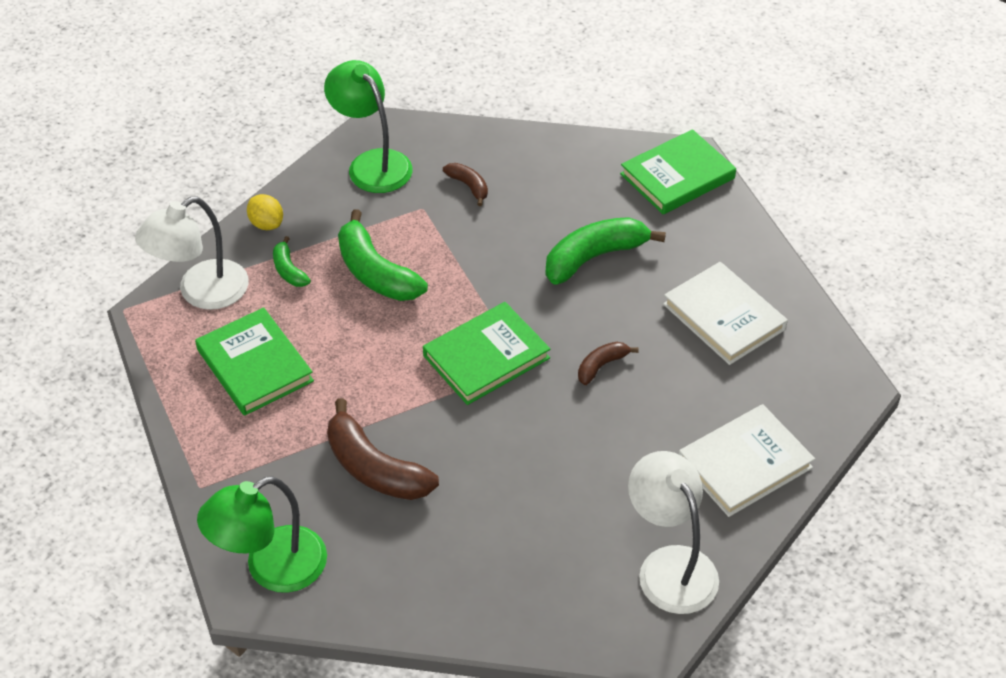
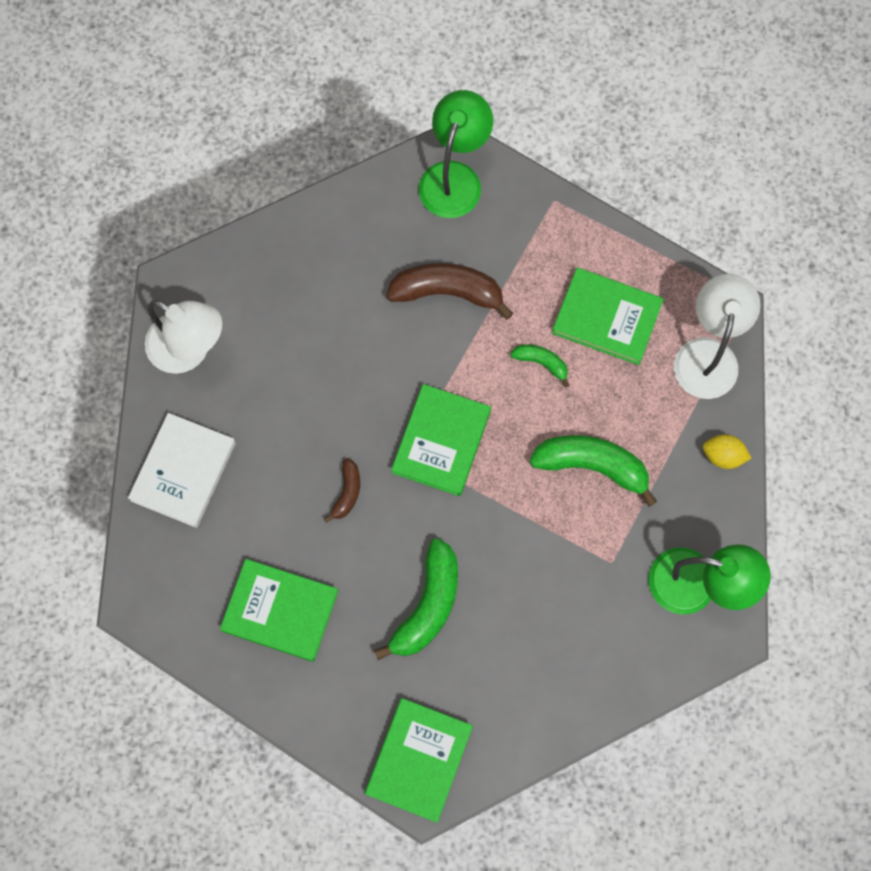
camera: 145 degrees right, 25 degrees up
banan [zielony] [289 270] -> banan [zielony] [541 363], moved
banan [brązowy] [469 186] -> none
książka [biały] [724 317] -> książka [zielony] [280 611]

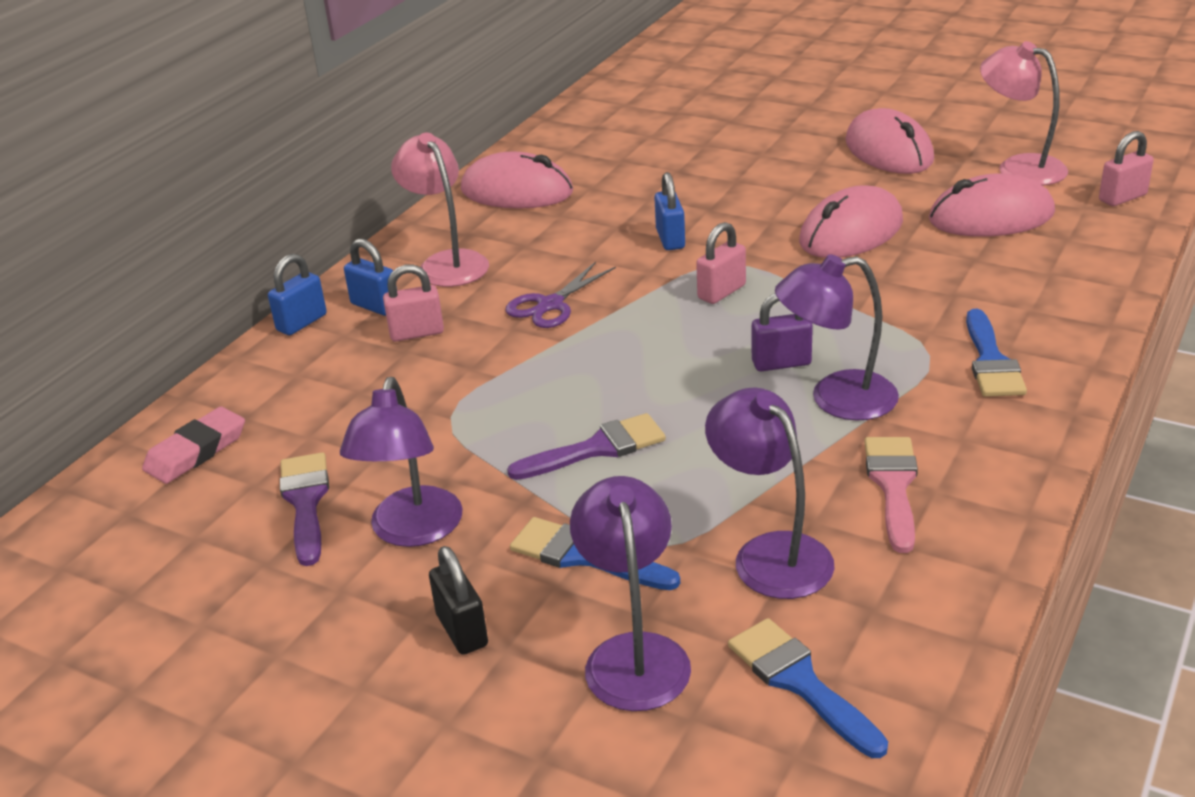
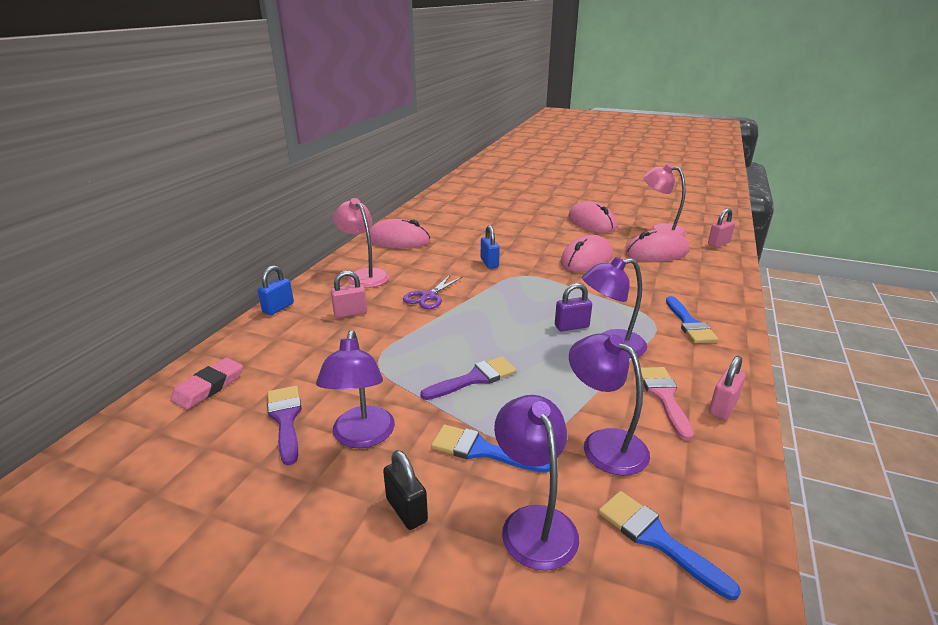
camera: 10 degrees left, 5 degrees down
kłódka [niebieski] [375 306] -> none
kłódka [różowy] [721 292] -> kłódka [różowy] [723 407], moved

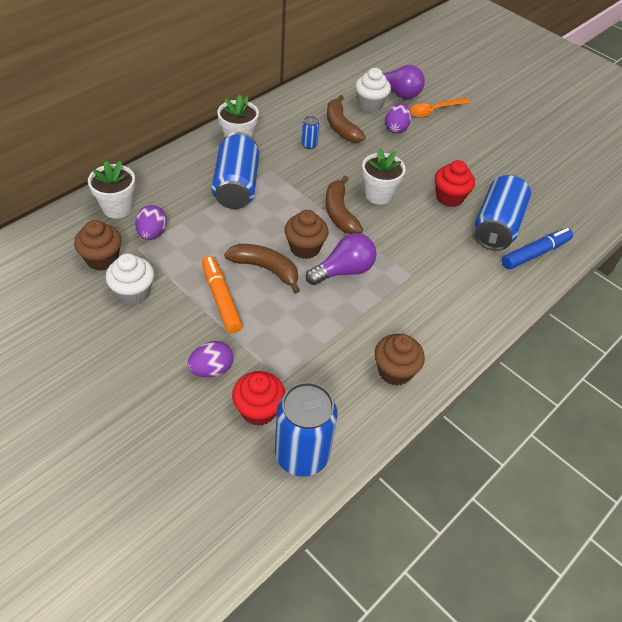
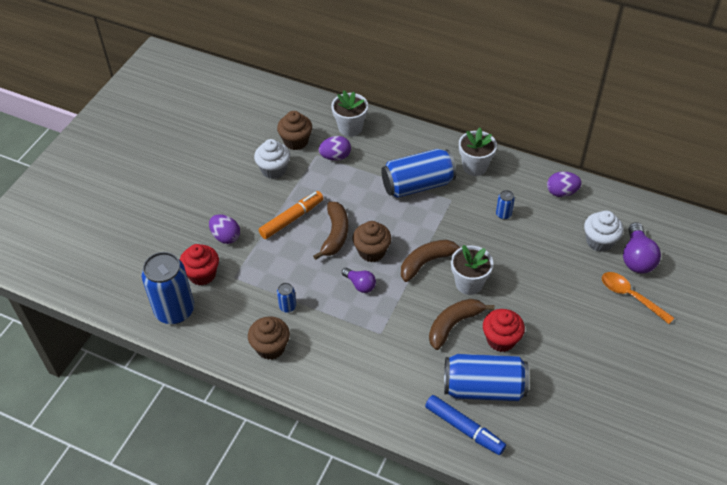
camera: 75 degrees right, 0 degrees up
żarówka [fioletowy] [343 271] -> żarówka [fioletowy] [360 285], x0.61
banan [brązowy] [341 127] -> banan [brązowy] [453 325], moved
jajko [fioletowy] [396 128] -> jajko [fioletowy] [561 192], moved
none -> puszka [niebieski] [287 307]

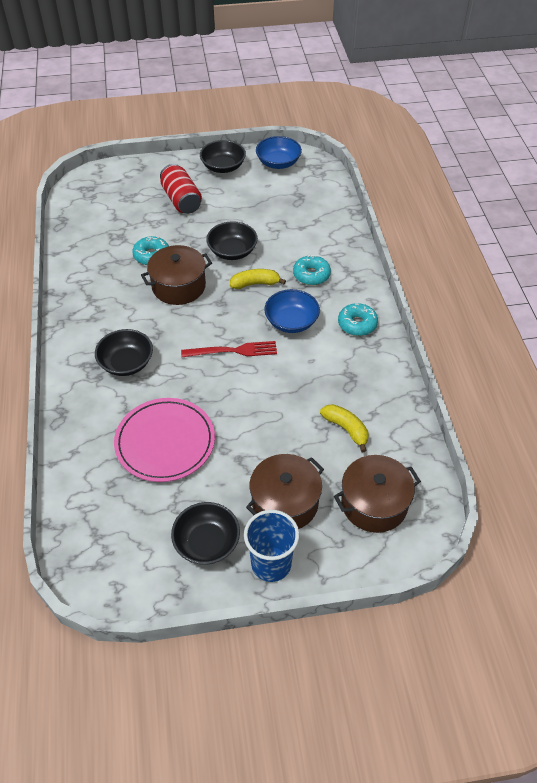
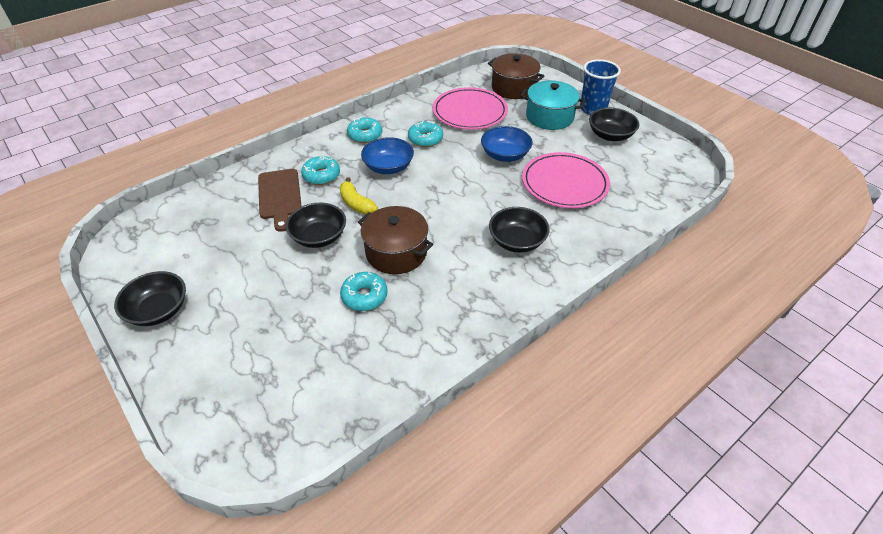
camera: 120 degrees left, 5 degrees down
puszka [czerwony] [181 200] -> none
widelec [czerwony] [233 351] -> none
garnek [brązowy] [285 503] -> garnek [turkusowy] [549 117]
miska [niebieski] [278 163] -> miska [niebieski] [505 155], moved
banan [żółty] [346 429] -> talerz [różowy] [470 112]
none -> deska do krojenia [brązowy] [279 196]
none -> donut [turkusowy] [425 139]

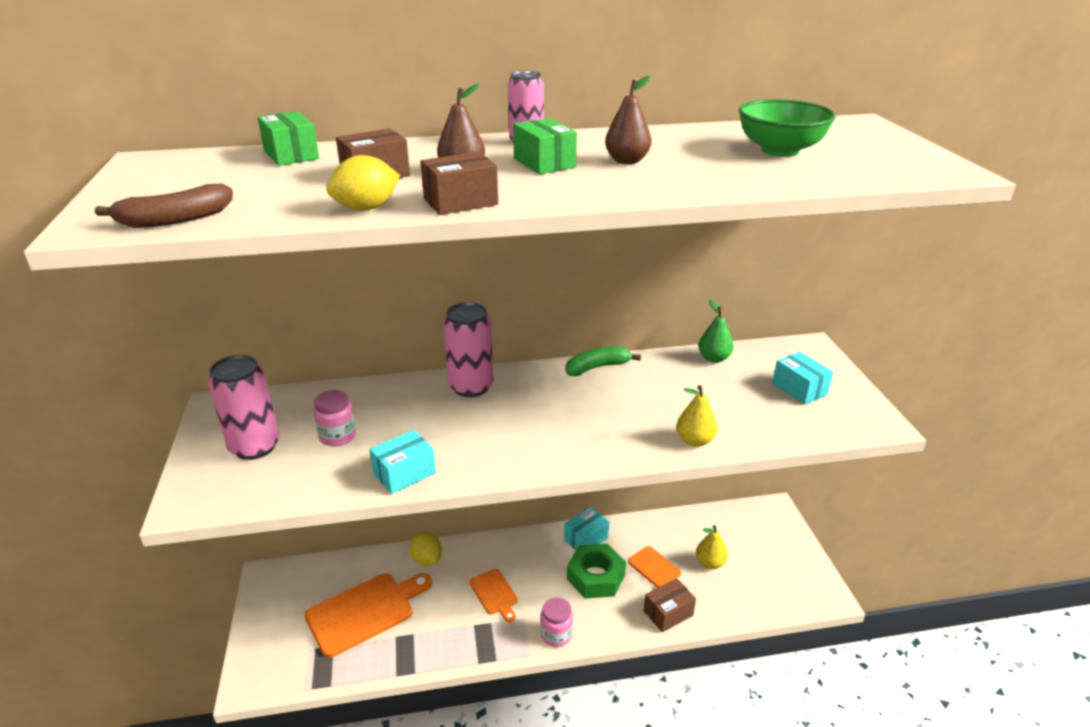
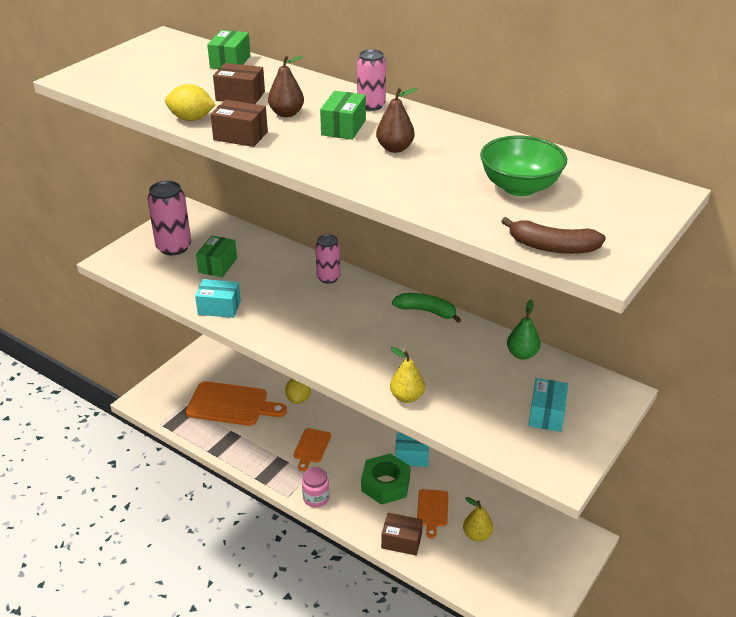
camera: 45 degrees right, 5 degrees up
banan [brązowy] [175 220] -> banan [brązowy] [552 247], moved
słoik [różowy] [337 436] -> pudełko [zielony] [218 265]
puszka [różowy] [471 387] -> puszka [różowy] [328 277], x0.64

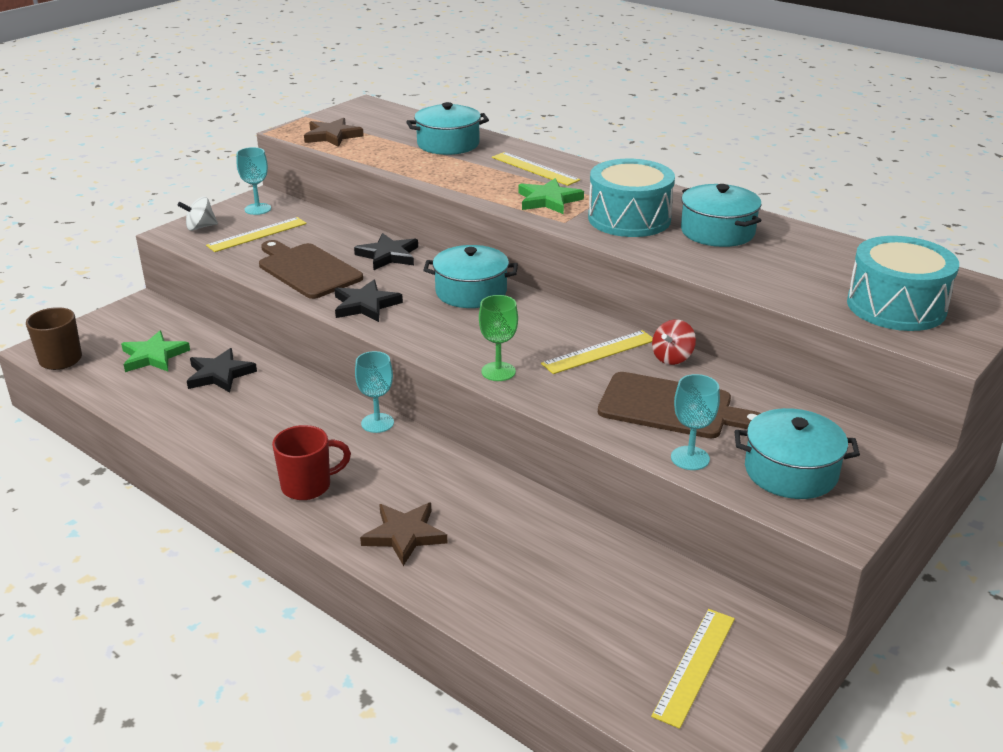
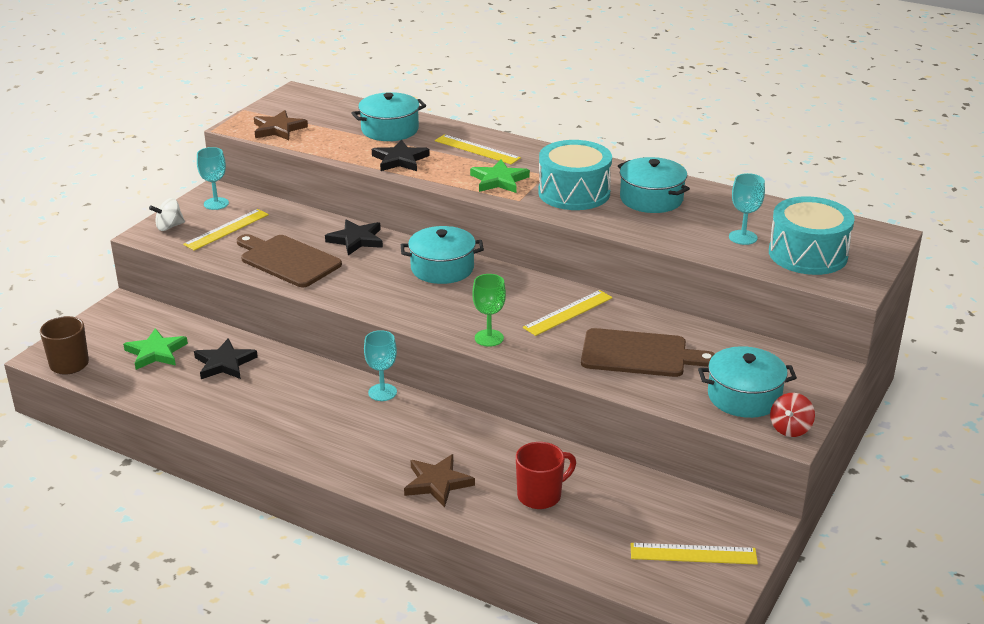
camera: 10 degrees left, 0 degrees up
kubek [czerwony] [308 486] -> kubek [czerwony] [540 495], moved
gwiazda [czarny] [365 305] -> gwiazda [czarny] [400 160], moved
linijka [żółty] [695 666] -> linijka [żółty] [693 554], 75 degrees clockwise
bączek [czerwony] [672 358] -> bączek [czerwony] [790 429], moved
kielich [turkusowy] [690 458] -> kielich [turkusowy] [743 237], moved

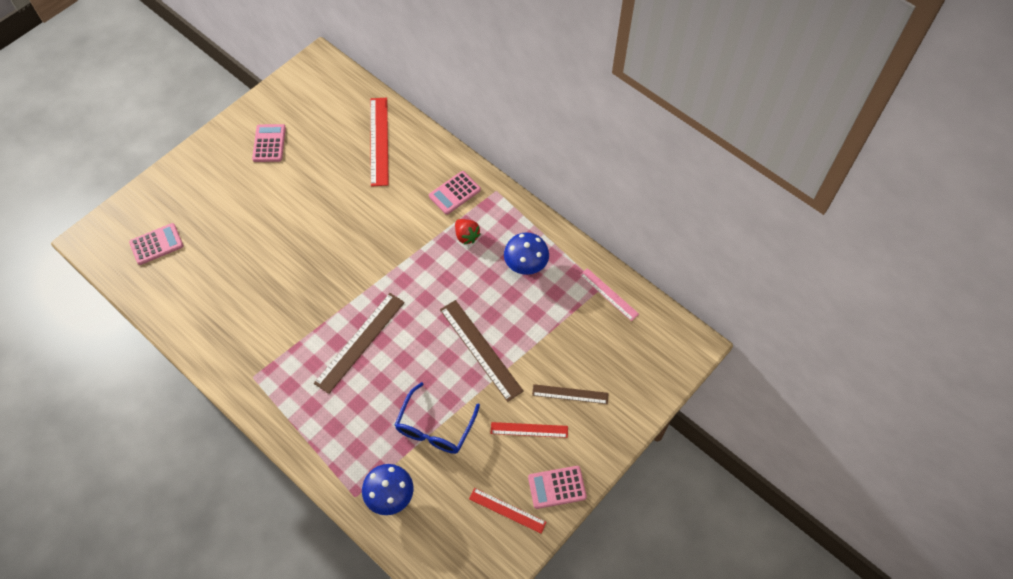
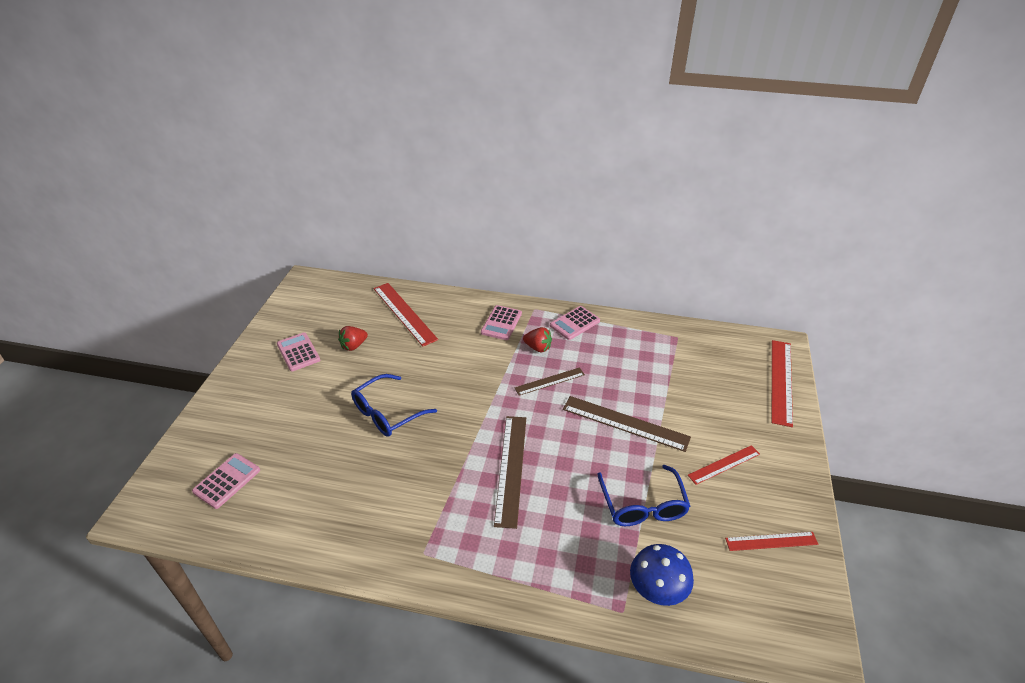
camera: 30 degrees left, 20 degrees down
grzyb [niebieski] [526 265] -> none
kalkulator [różowy] [557 487] -> kalkulator [różowy] [575 323], moved
linijka [brązowy] [570 394] -> linijka [brązowy] [549 381], moved
linijka [różowy] [609 294] -> none
none -> truskawka [czerwony] [354 346]
none -> okulary [niebieski] [387 413]
none -> linijka [czerwony] [781 381]

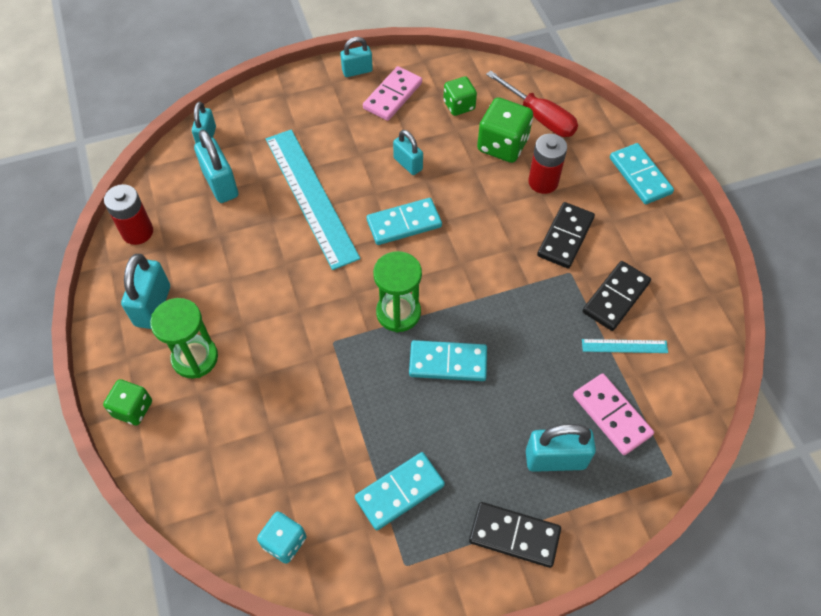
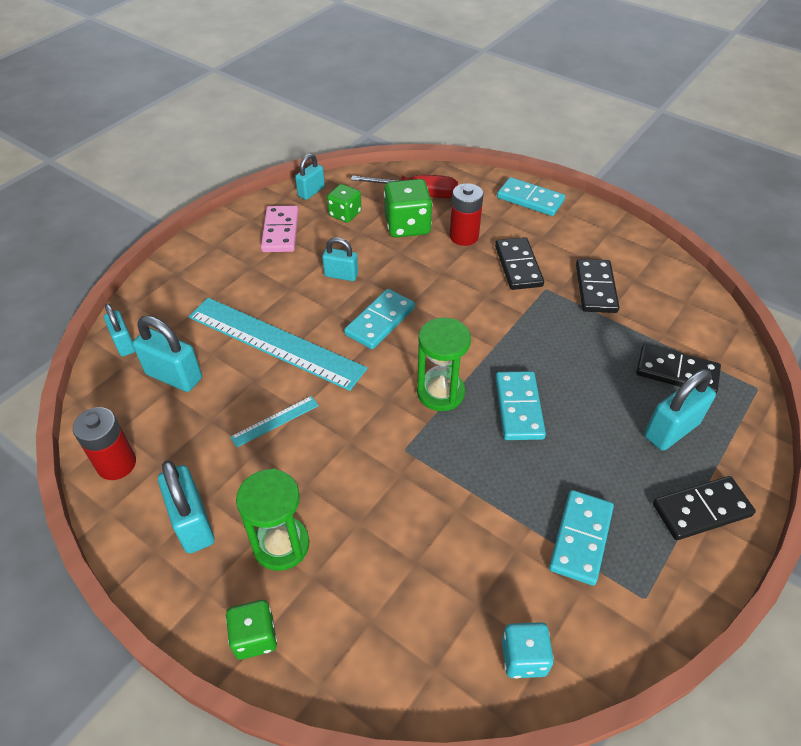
camera: 35 degrees left, 10 degrees down
kłódka [turkusowy] [357 71] -> kłódka [turkusowy] [311 192], moved
kostka domina [turkusowy] [448 362] -> kostka domina [turkusowy] [518 407], 60 degrees counterclockwise
kostka domina [różowy] [612 415] -> kostka domina [czarny] [676 372]
linijka [turkusowy] [624 346] -> linijka [turkusowy] [275 421], moved

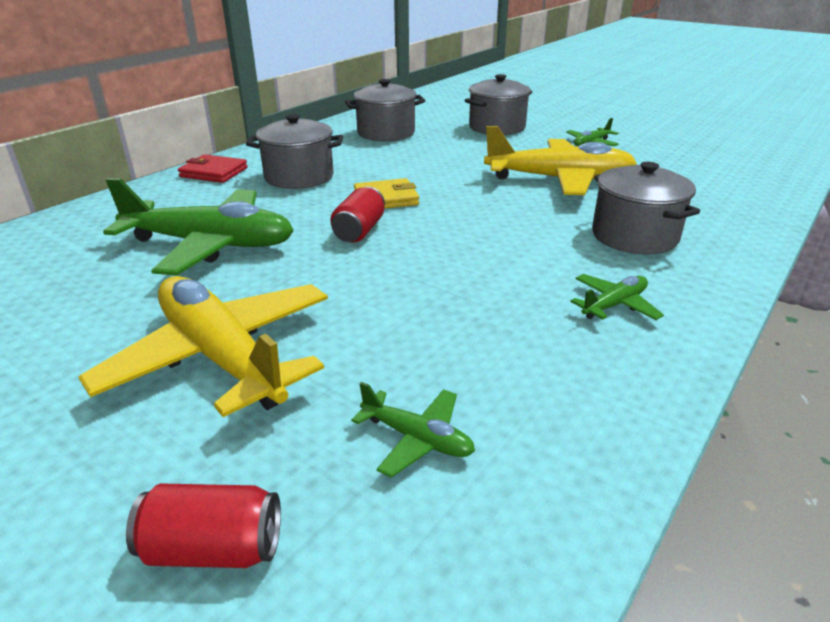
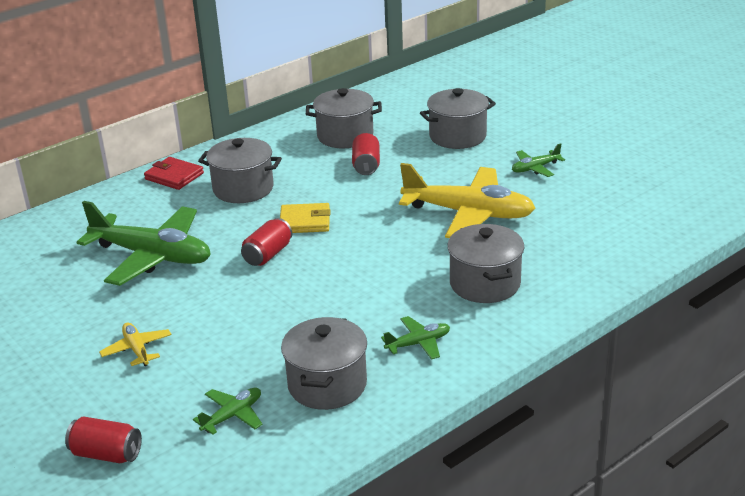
camera: 15 degrees right, 0 degrees up
samolot [żółty] [222 357] -> samolot [żółty] [137 350], x0.45
samolot [zielony] [417 439] -> samolot [zielony] [232 416], 90 degrees counterclockwise
none -> garnek [szary] [327 385]
none -> puszka [czerwony] [366 165]

